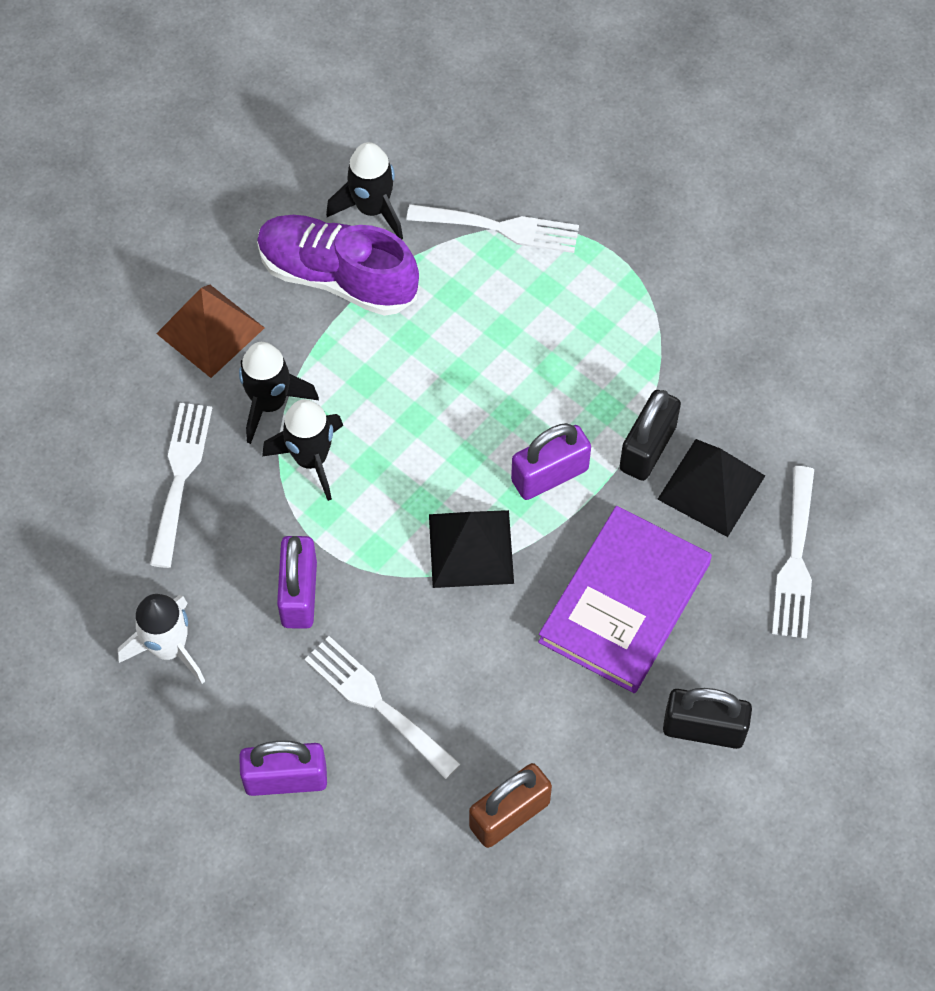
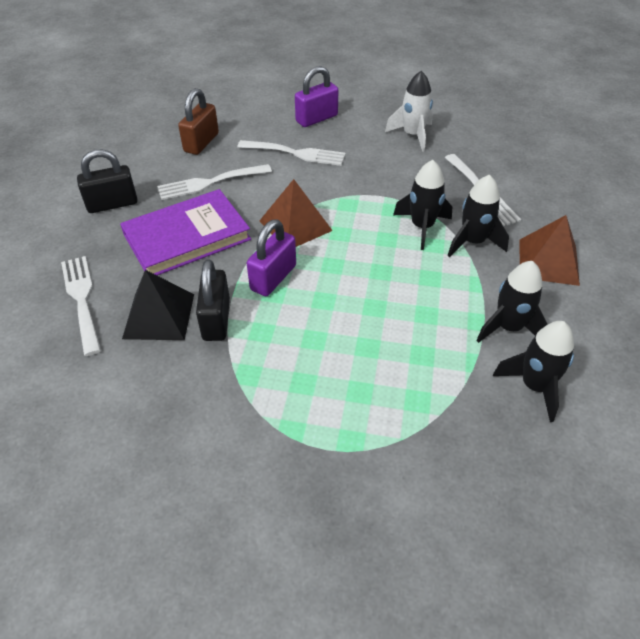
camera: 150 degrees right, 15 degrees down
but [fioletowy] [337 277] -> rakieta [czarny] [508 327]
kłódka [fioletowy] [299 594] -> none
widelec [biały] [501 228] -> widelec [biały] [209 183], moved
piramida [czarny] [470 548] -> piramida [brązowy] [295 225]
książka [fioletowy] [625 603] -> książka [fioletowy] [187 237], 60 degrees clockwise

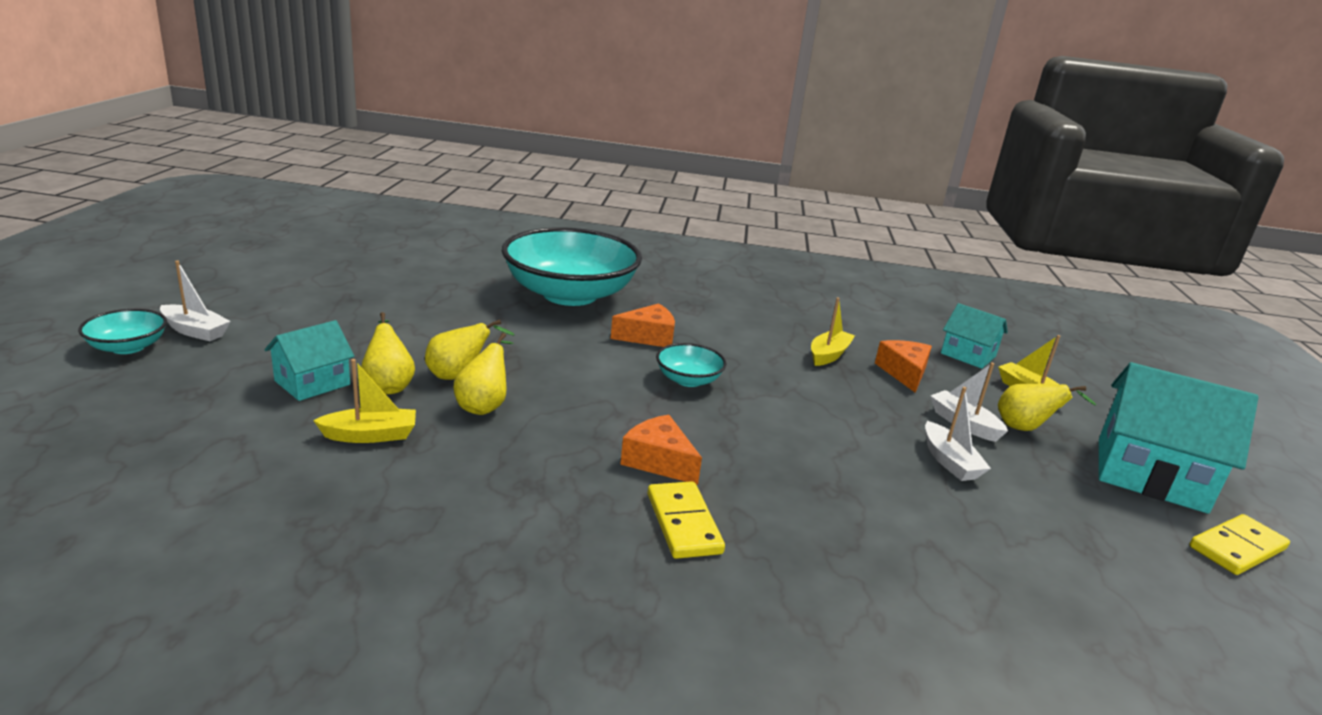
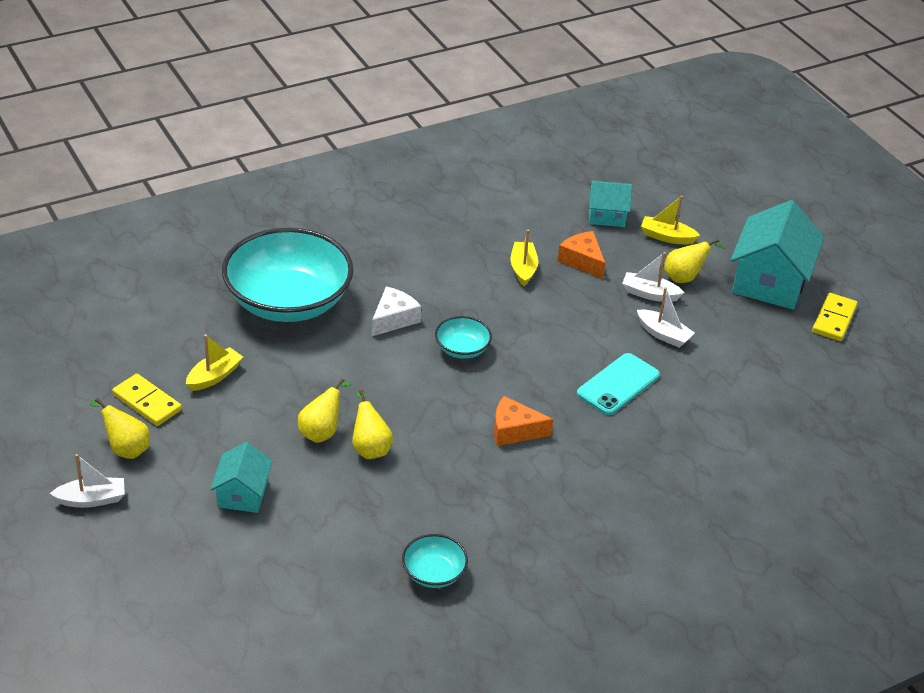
camera: 35 degrees left, 15 degrees up
miska [turkusowy] [128 347] -> miska [turkusowy] [434 573], moved
łódka [żółty] [370 435] -> łódka [żółty] [214 376], moved
gruszka [żółty] [388 386] -> gruszka [żółty] [126 449], moved
ser [pomarańczowy] [648 337] -> ser [biały] [393 319]
kostka domina [żółty] [683 523] -> kostka domina [żółty] [147 402], moved
domek [turkusowy] [1150 474] -> domek [turkusowy] [770 281], 60 degrees counterclockwise
none -> telefon [turkusowy] [618 384]

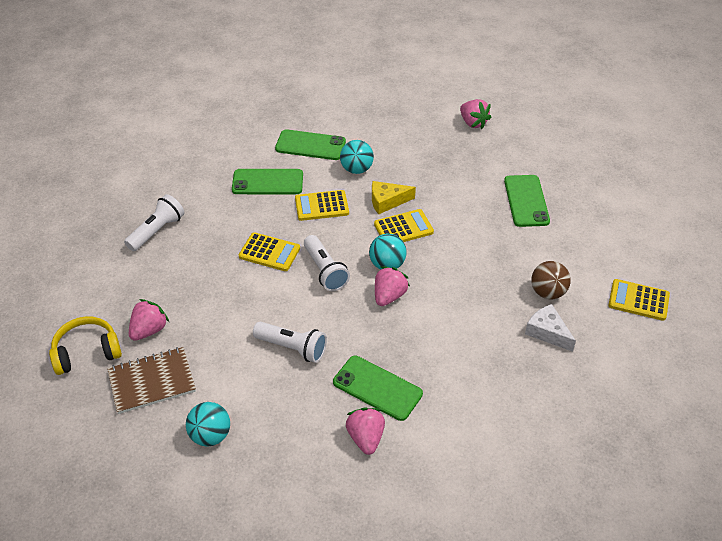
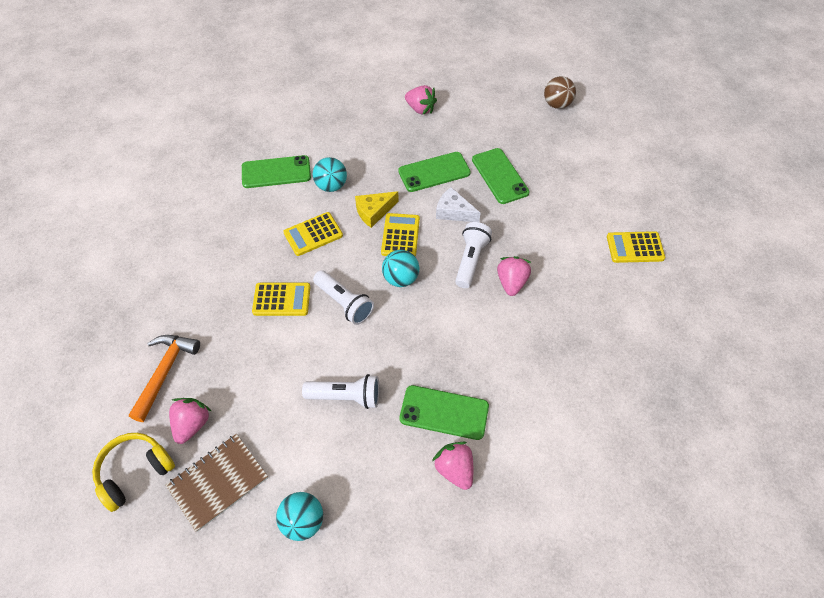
camera: 20 degrees left, 10 degrees up
latarka [biały] [157 231] -> latarka [biały] [470 260], moved
telefon [zielony] [267 182] -> telefon [zielony] [434 172], moved
kalkulator [żółty] [403 228] -> kalkulator [żółty] [400 236], 45 degrees counterclockwise
truskawka [różowy] [389 296] -> truskawka [różowy] [511 282], moved
ser [biały] [547 332] -> ser [biały] [453 212], moved
piłka [brązowy] [547 292] -> piłka [brązowy] [557 104], moved
none -> młotek [pomarańczowy] [165 372]

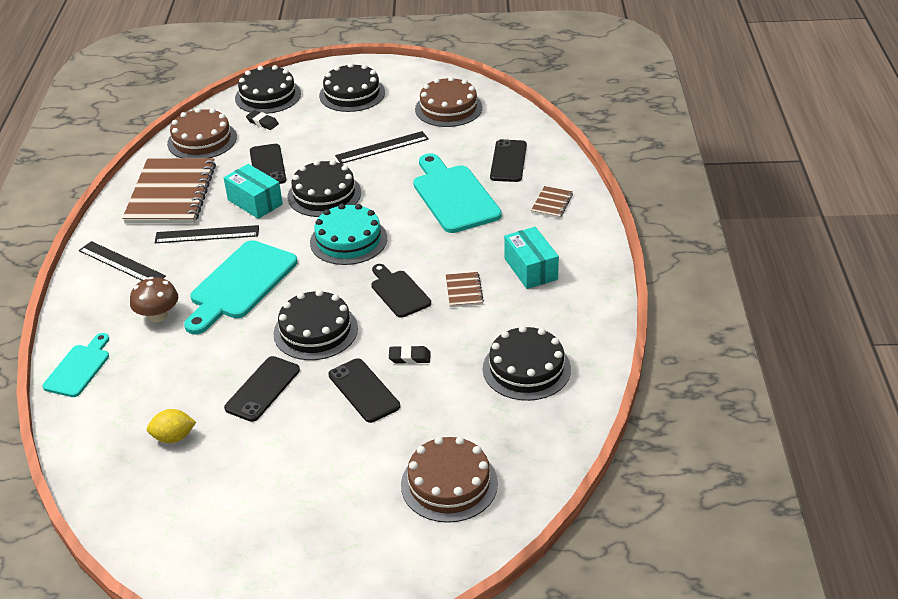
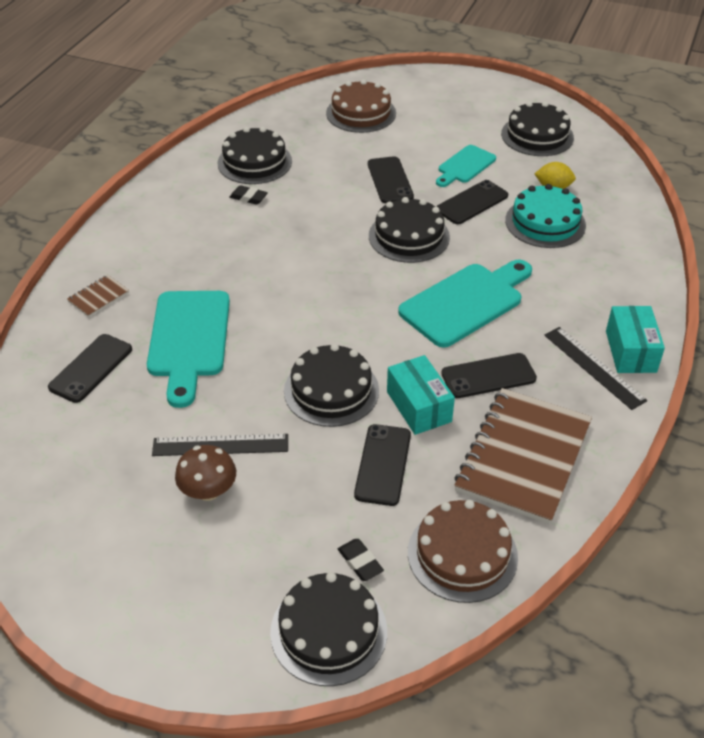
camera: 160 degrees left, 5 degrees up
deska do krojenia [turkusowy] [79 368] -> deska do krojenia [turkusowy] [465 166], moved
grzyb [brązowy] [158 315] -> grzyb [brązowy] [208 491], moved
linijka [czarny] [207 234] -> telefon [czarny] [488 376]
tort [turkusowy] [348 240] -> tort [turkusowy] [545 222], moved
tort [czarny] [352 94] -> tort [czarny] [537 135], moved
deska do krojenia [czarny] [398 292] -> none
gumka do mazania [czarny] [409 357] -> gumka do mazania [czarny] [248 198], moved
tort [brązowy] [448 108] -> none
zeszyt [brązowy] [464 291] -> none
pudełko [turkusowy] [531 269] -> pudełko [turkusowy] [630 351], moved

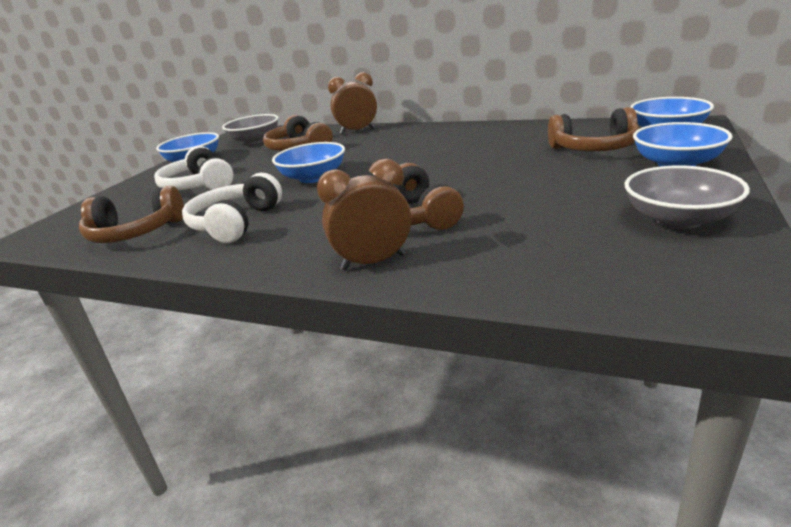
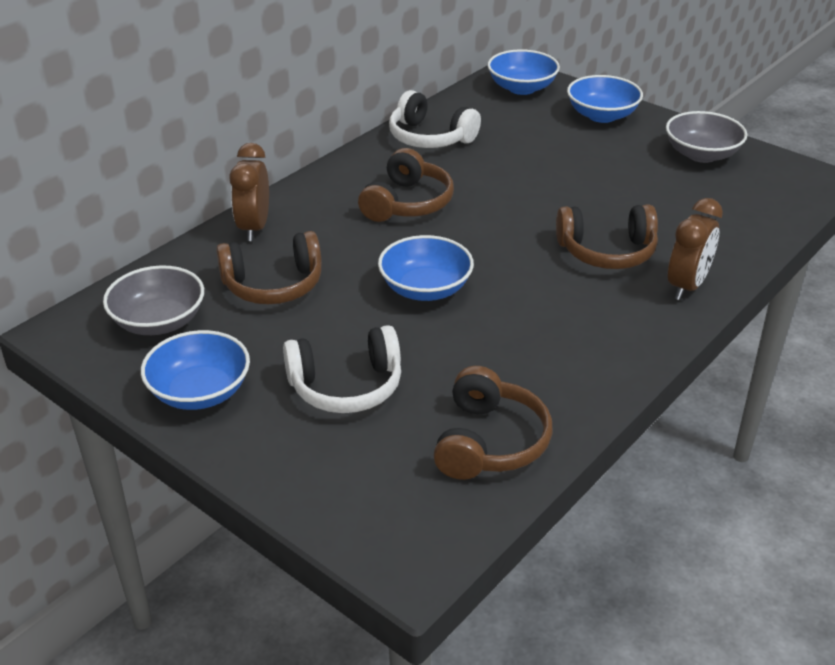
camera: 75 degrees left, 10 degrees up
słuchawki [biały] [236 223] -> słuchawki [biały] [430 137], moved
budzik [brązowy] [373 262] -> budzik [brązowy] [687 286], 150 degrees counterclockwise
słuchawki [brązowy] [594 148] -> słuchawki [brązowy] [407 203], moved

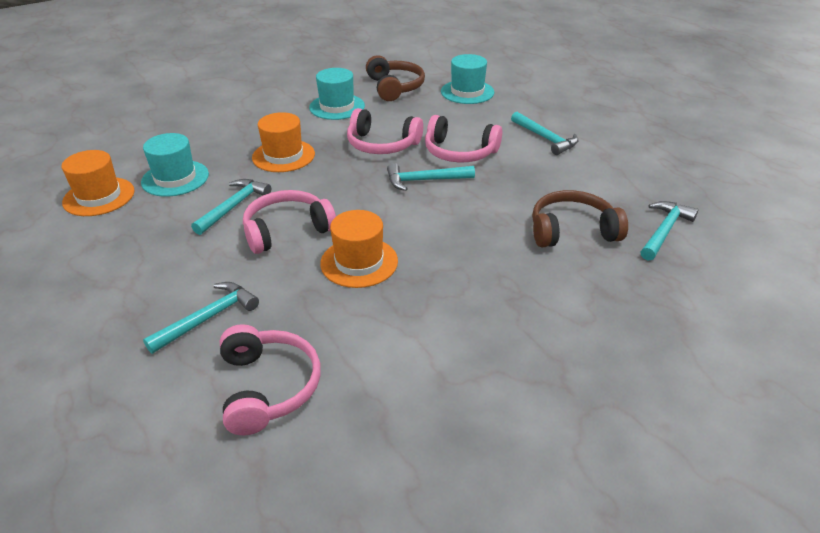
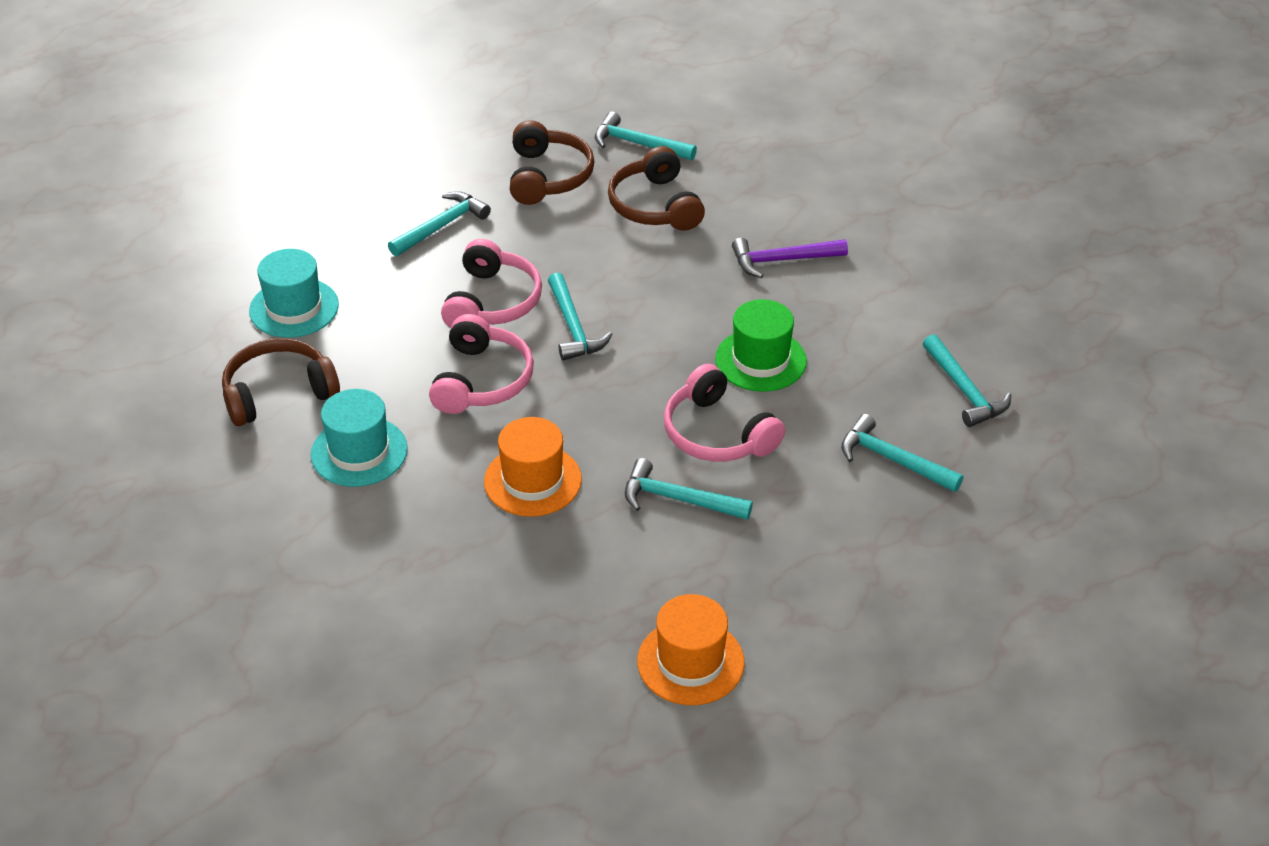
camera: 100 degrees left, 5 degrees up
kapelusz [turkusowy] [175 178] -> none
słuchawki [różowy] [268 387] -> młotek [turkusowy] [964 390]
kapelusz [pomarańczowy] [359 262] -> kapelusz [zielony] [760 360]
none -> słuchawki [brązowy] [548 176]
none -> młotek [fioletowy] [782 260]

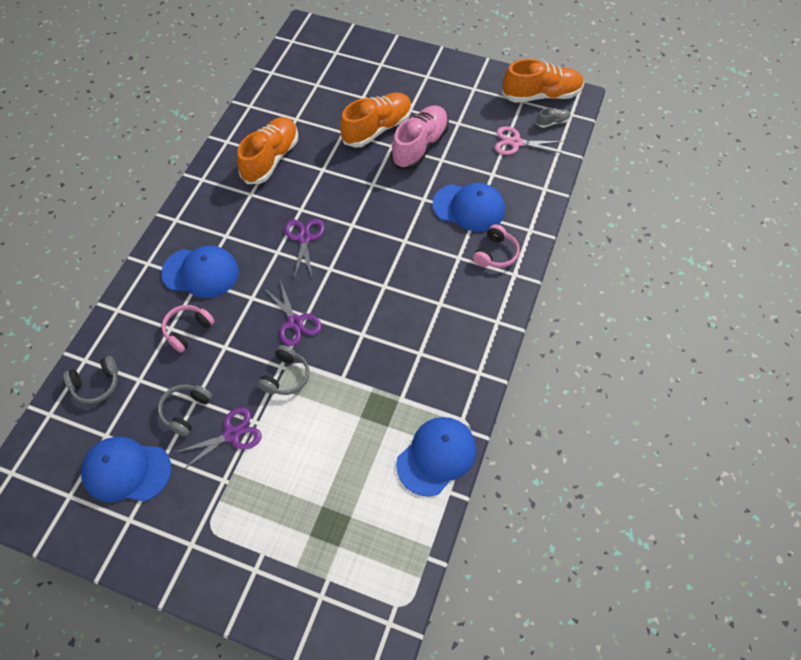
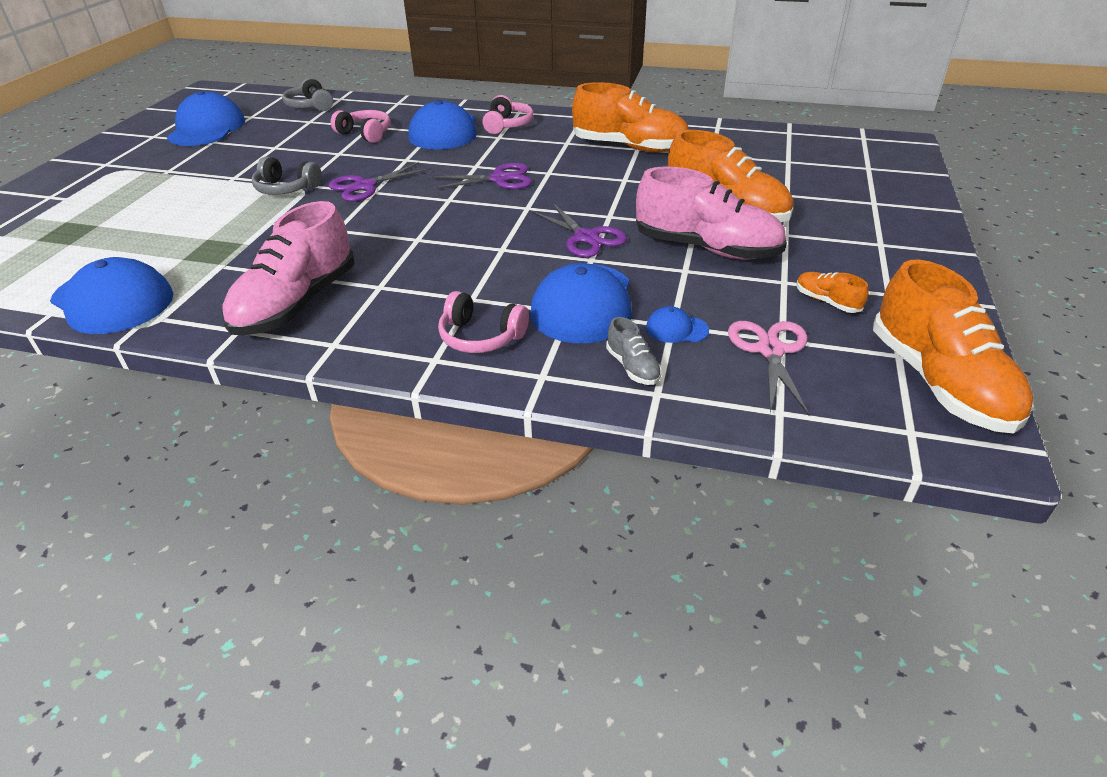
camera: 85 degrees right, 20 degrees down
słuchawki [szary] [185 411] -> none
nożyczki [fioletowy] [232 434] -> nożyczki [fioletowy] [586 237], moved
but [szary] [552 122] -> but [szary] [632 367], moved
none -> but [różowy] [296 304]
none -> słuchawki [różowy] [507 125]
none -> czapka [niebieski] [676 329]
none -> but [pomarańczowy] [826 302]

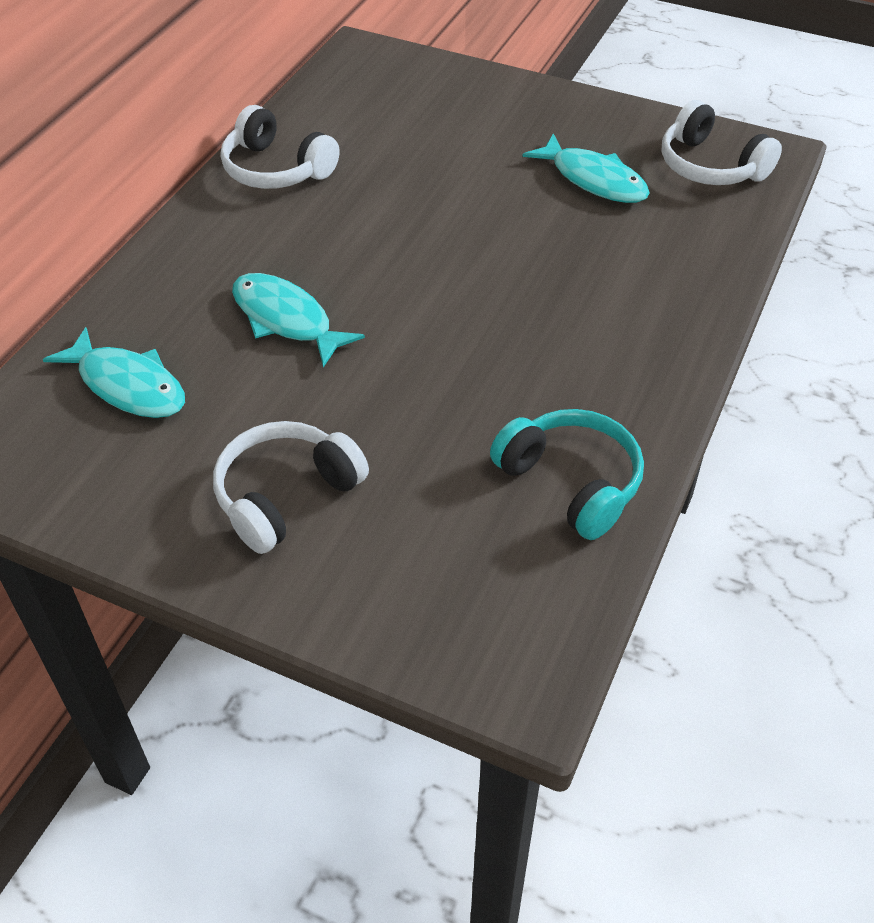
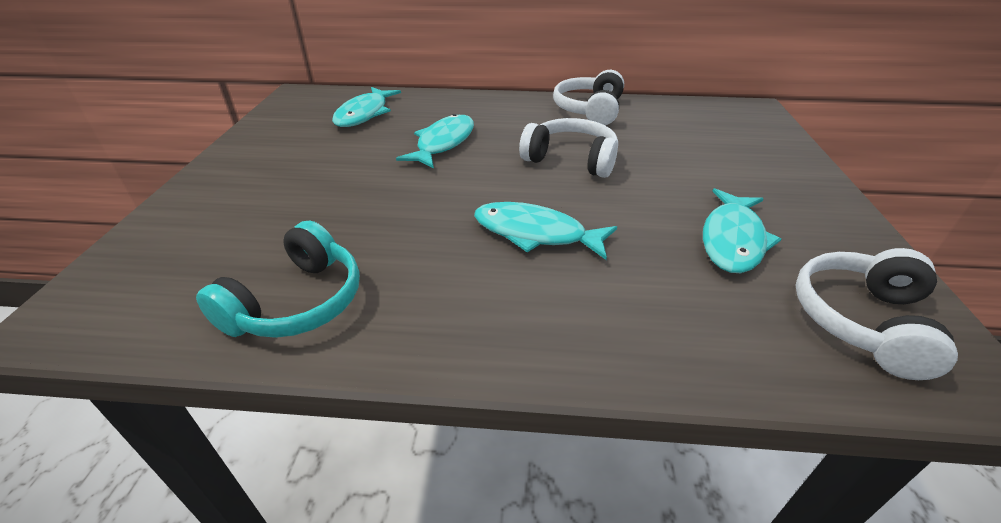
camera: 70 degrees right, 10 degrees down
słuchawki [biały] [286 495] -> słuchawki [biały] [571 159], moved
none -> ryba [turkusowy] [535 233]

